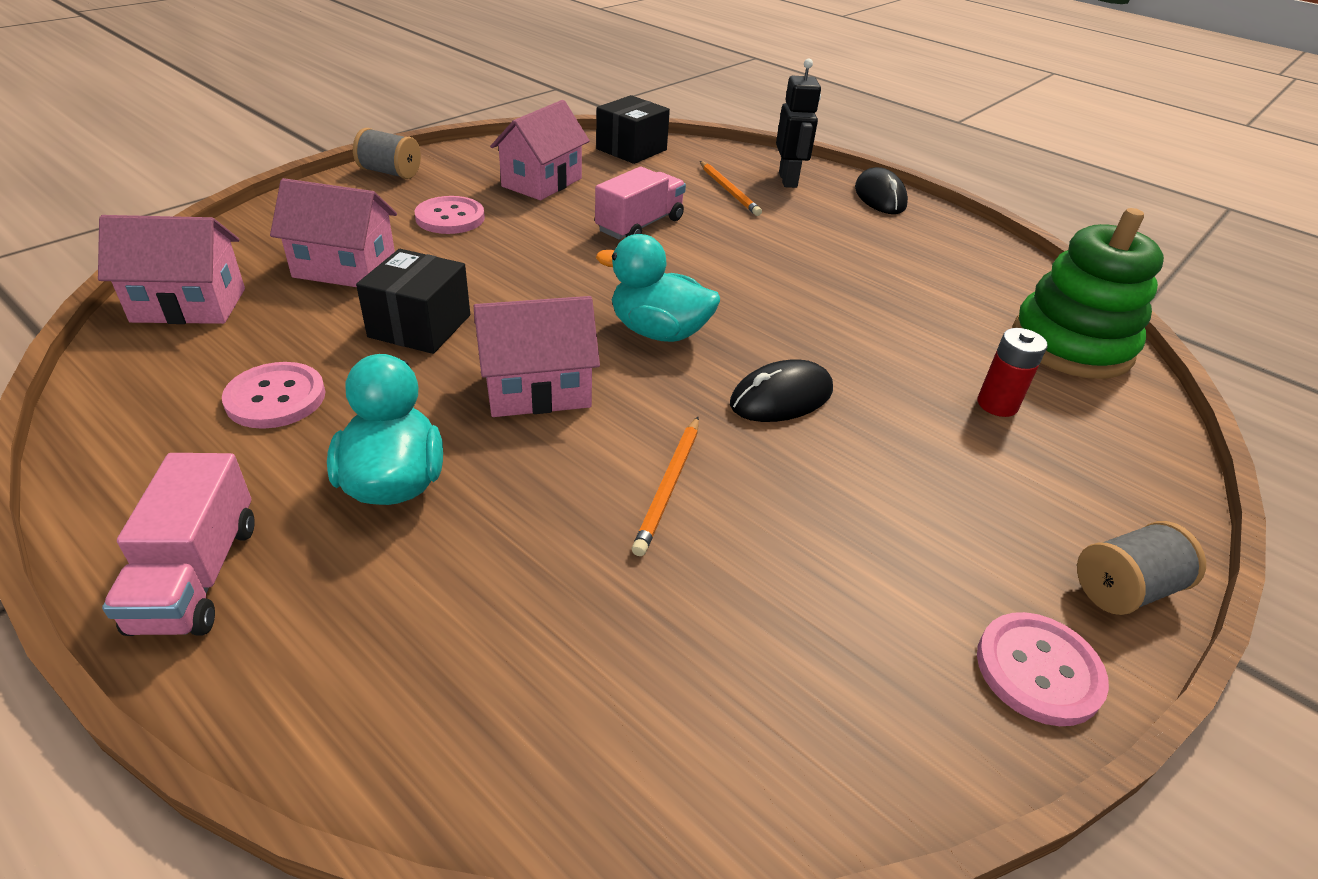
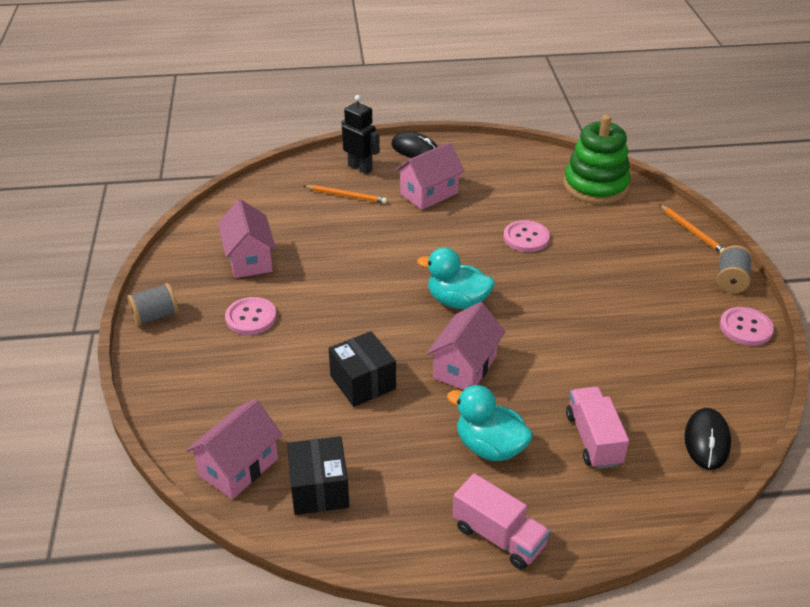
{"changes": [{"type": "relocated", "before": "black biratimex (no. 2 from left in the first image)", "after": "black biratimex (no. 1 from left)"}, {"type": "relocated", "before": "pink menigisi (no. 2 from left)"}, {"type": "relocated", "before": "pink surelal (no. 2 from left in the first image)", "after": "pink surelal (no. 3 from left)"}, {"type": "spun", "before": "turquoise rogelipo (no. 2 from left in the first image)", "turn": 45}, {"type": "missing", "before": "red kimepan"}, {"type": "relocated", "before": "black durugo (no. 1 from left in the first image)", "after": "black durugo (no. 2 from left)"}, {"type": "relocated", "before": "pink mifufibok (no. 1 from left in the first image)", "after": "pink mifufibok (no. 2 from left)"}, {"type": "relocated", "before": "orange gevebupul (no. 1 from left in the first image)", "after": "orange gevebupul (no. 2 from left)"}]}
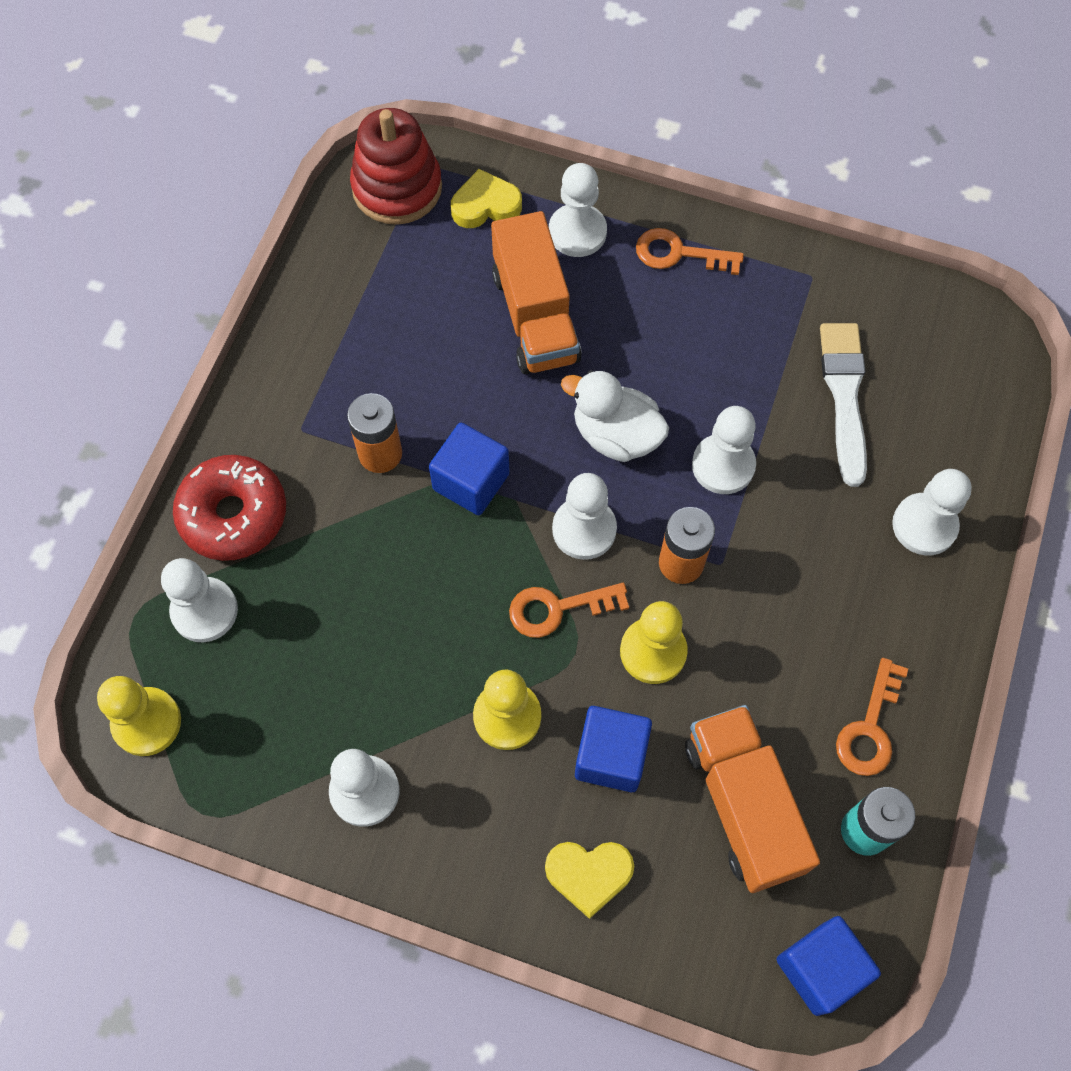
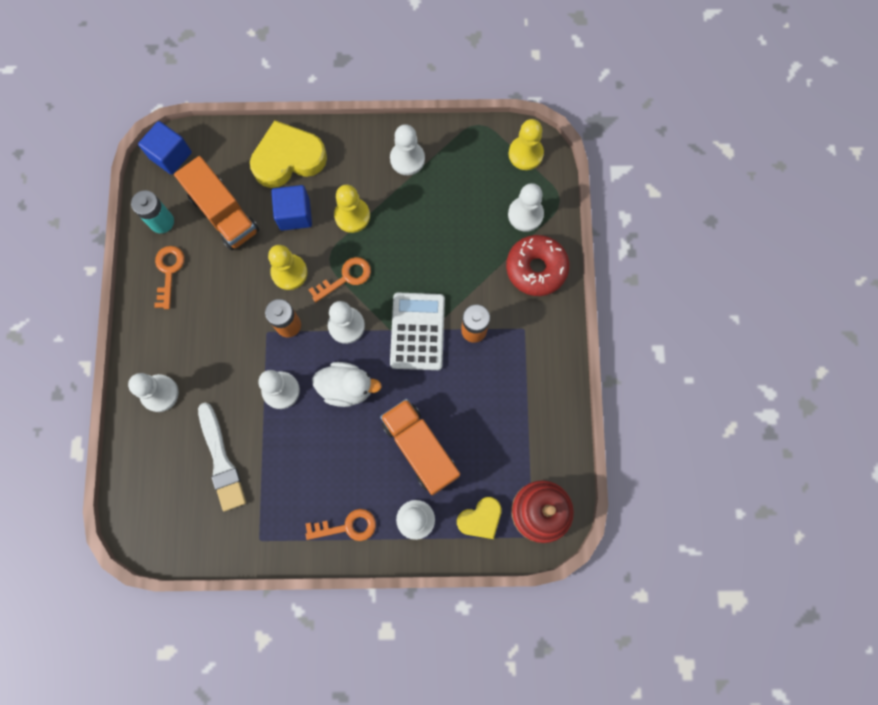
{"changes": [{"type": "exchanged", "before": "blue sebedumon (no. 1 from left)", "after": "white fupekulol"}, {"type": "size", "before": "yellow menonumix (no. 2 from left in the first image)", "scale": 1.74}]}
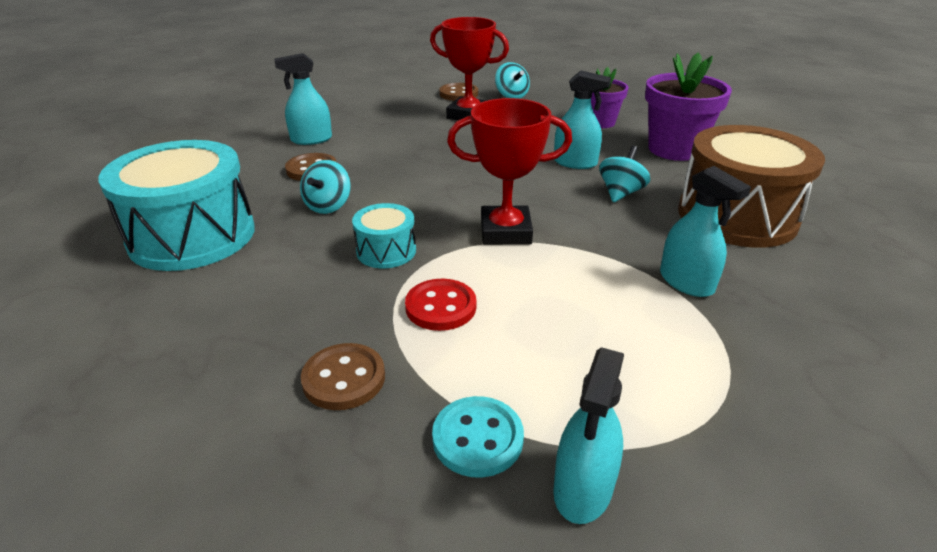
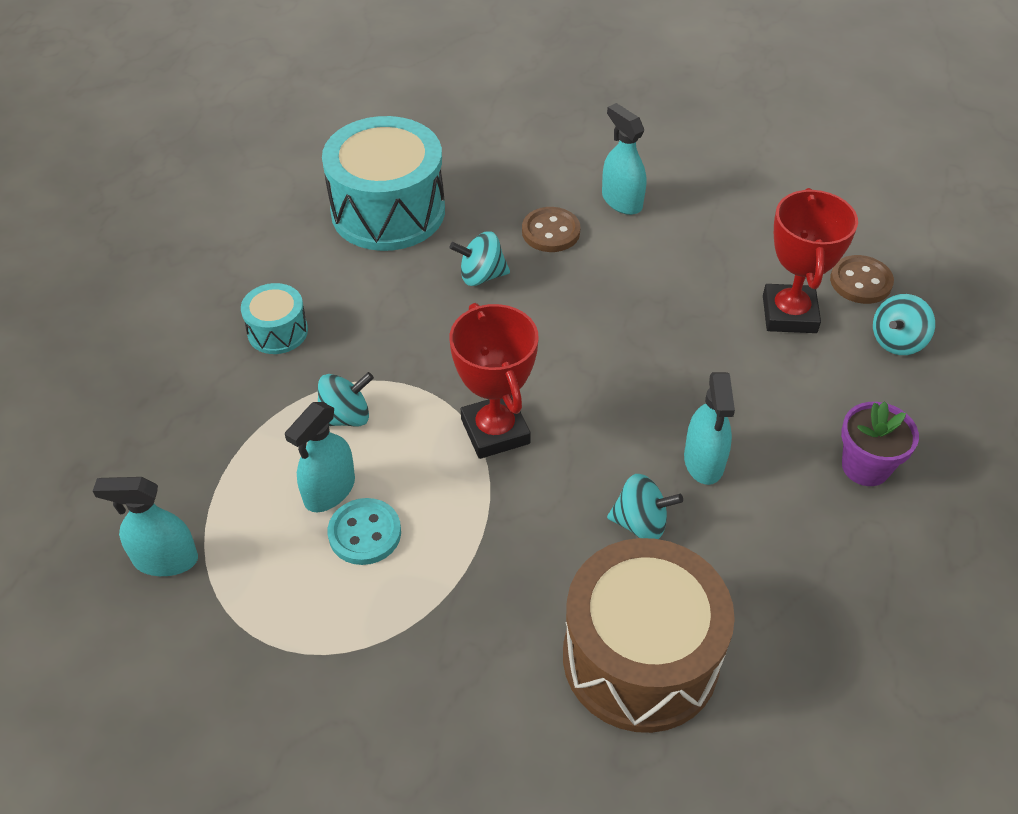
{"changes": [{"type": "missing", "before": "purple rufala (no. 2 from left)"}, {"type": "relocated", "before": "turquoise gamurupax (no. 4 from left in the first image)", "after": "turquoise gamurupax (no. 2 from left)"}, {"type": "relocated", "before": "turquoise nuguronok (no. 2 from left in the first image)", "after": "turquoise nuguronok (no. 1 from left)"}, {"type": "exchanged", "before": "red mifufibok", "after": "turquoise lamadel (no. 1 from left)"}, {"type": "missing", "before": "brown mifufibok (no. 2 from left)"}, {"type": "relocated", "before": "turquoise mifufibok"}]}
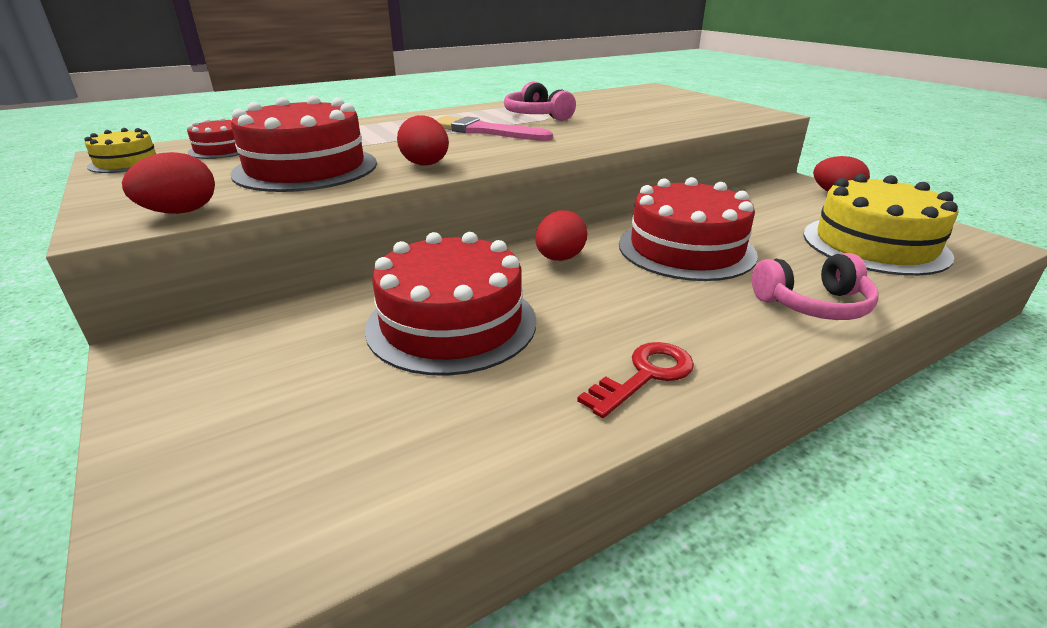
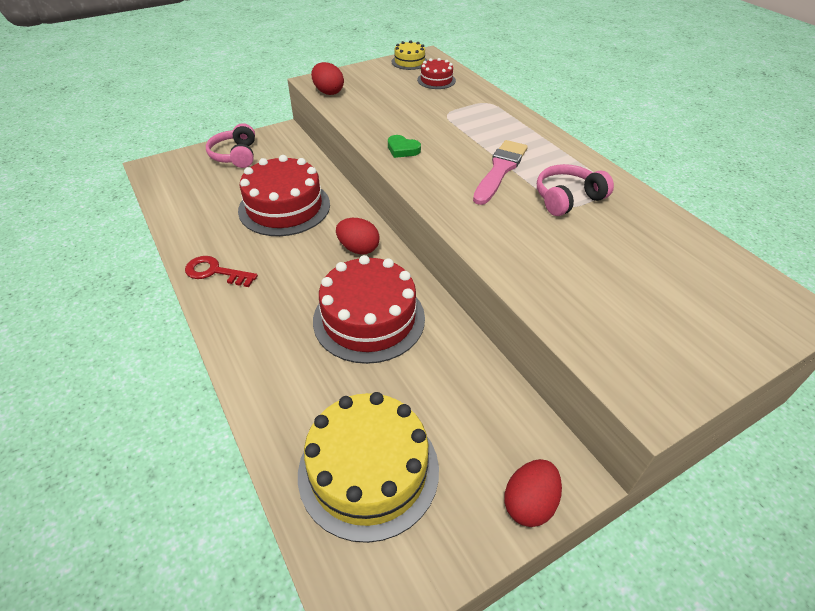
{"changes": [{"type": "missing", "before": "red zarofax (no. 2 from left)"}, {"type": "exchanged", "before": "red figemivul (no. 2 from left)", "after": "green menonumix"}, {"type": "relocated", "before": "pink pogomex (no. 2 from left in the first image)", "after": "pink pogomex (no. 1 from left)"}, {"type": "spun", "before": "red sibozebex", "turn": 150}]}
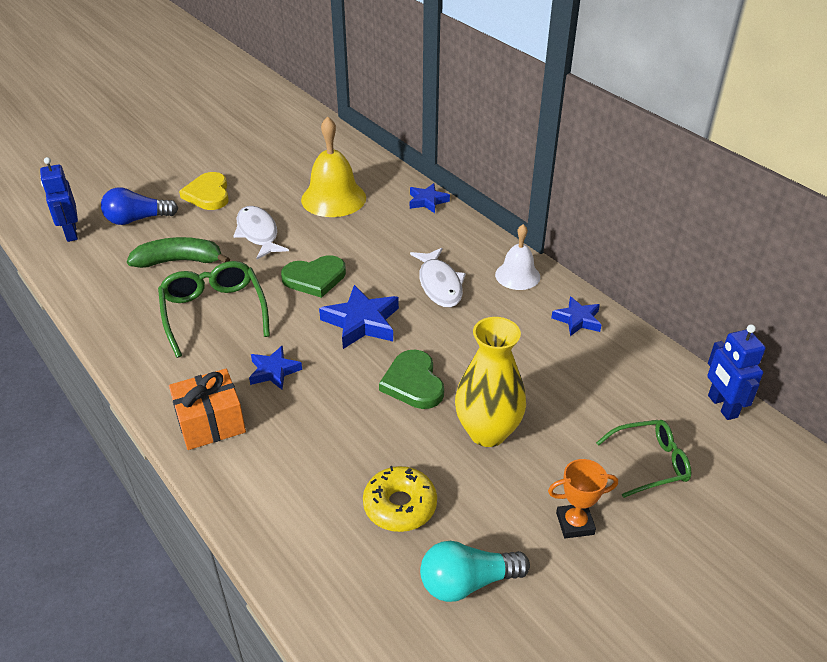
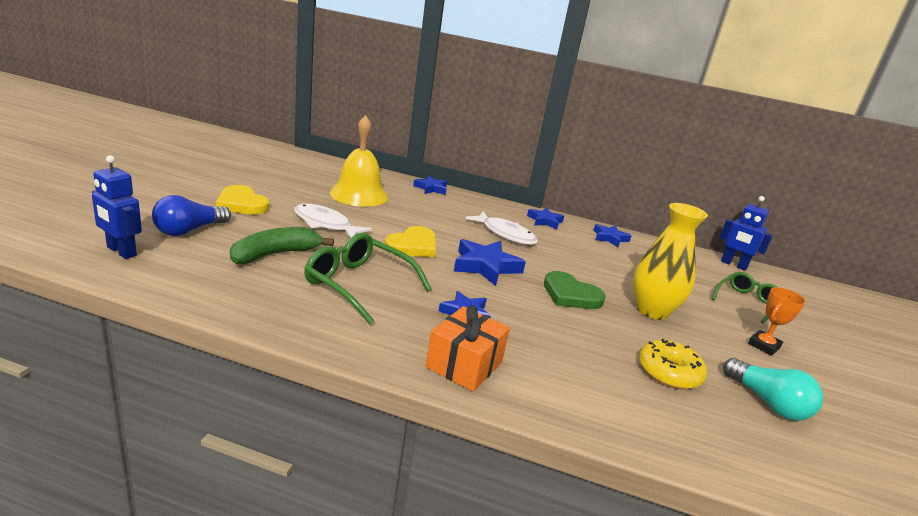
{"changes": [{"type": "exchanged", "before": "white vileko", "after": "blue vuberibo (no. 4 from left)"}, {"type": "colour", "before": "green menonumix (no. 1 from left)", "after": "yellow menonumix (no. 2 from left)"}, {"type": "spun", "before": "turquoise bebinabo", "turn": -75}]}
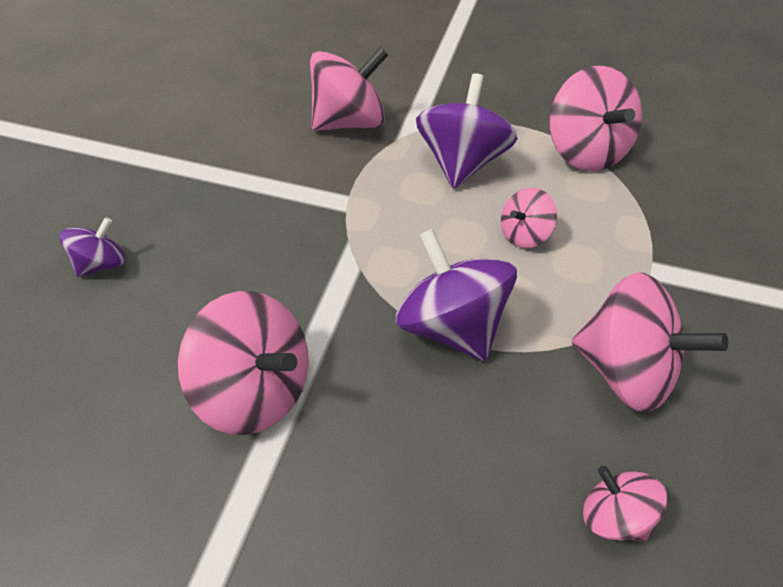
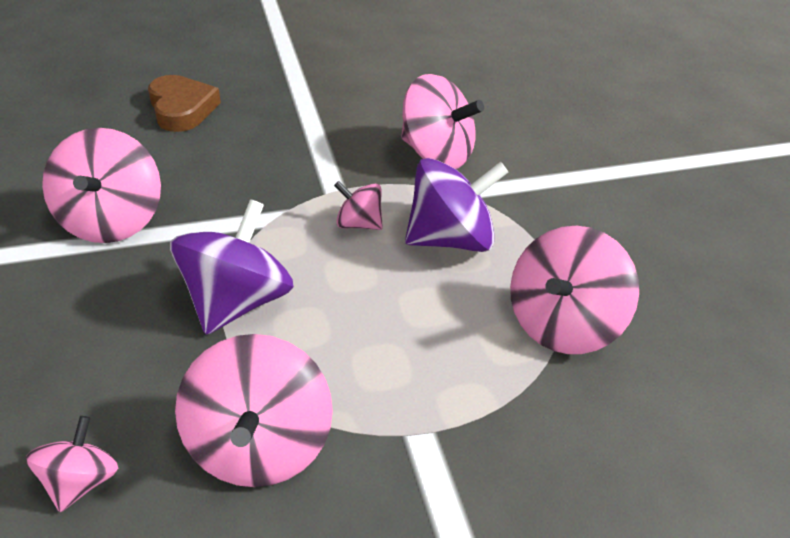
{"changes": [{"type": "relocated", "before": "pink lamadel (no. 3 from left in the first image)", "after": "pink lamadel (no. 4 from left)"}, {"type": "exchanged", "before": "purple lamadel (no. 1 from left)", "after": "brown menonumix"}]}
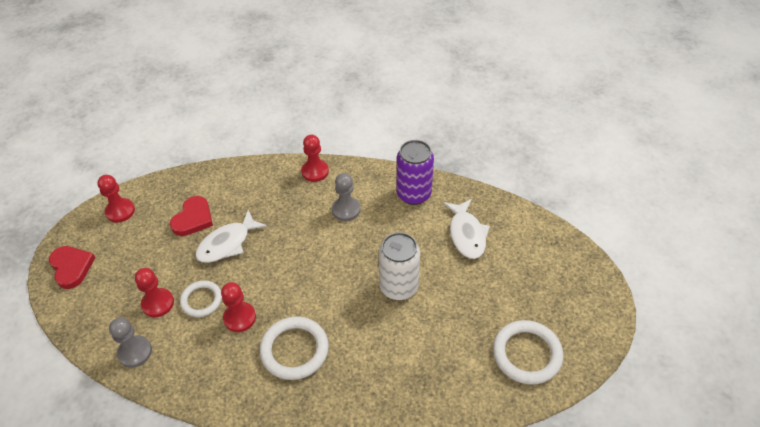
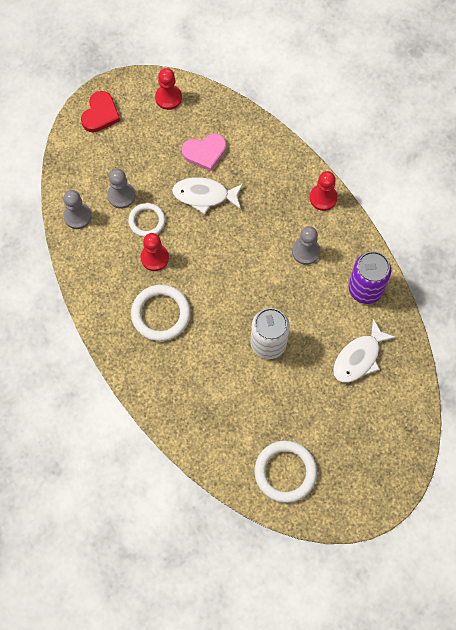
{"changes": [{"type": "colour", "before": "red menonumix (no. 2 from left)", "after": "pink menonumix"}, {"type": "colour", "before": "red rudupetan (no. 2 from left)", "after": "grey rudupetan (no. 2 from left)"}]}
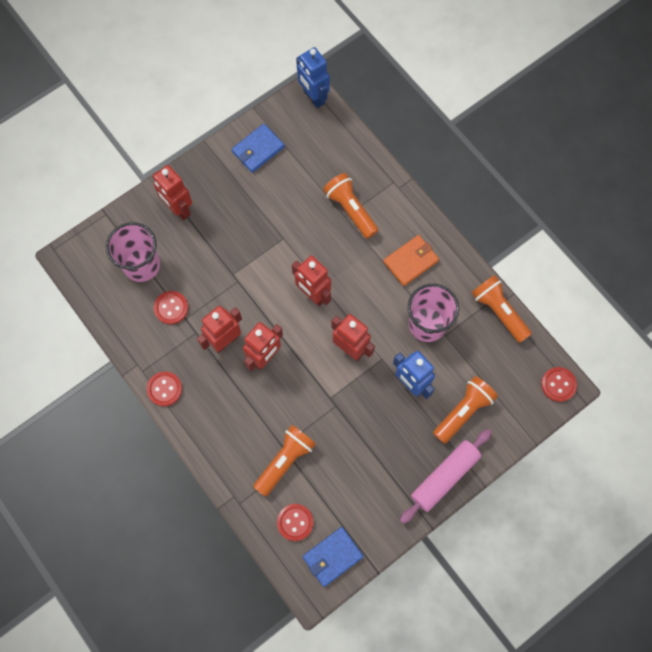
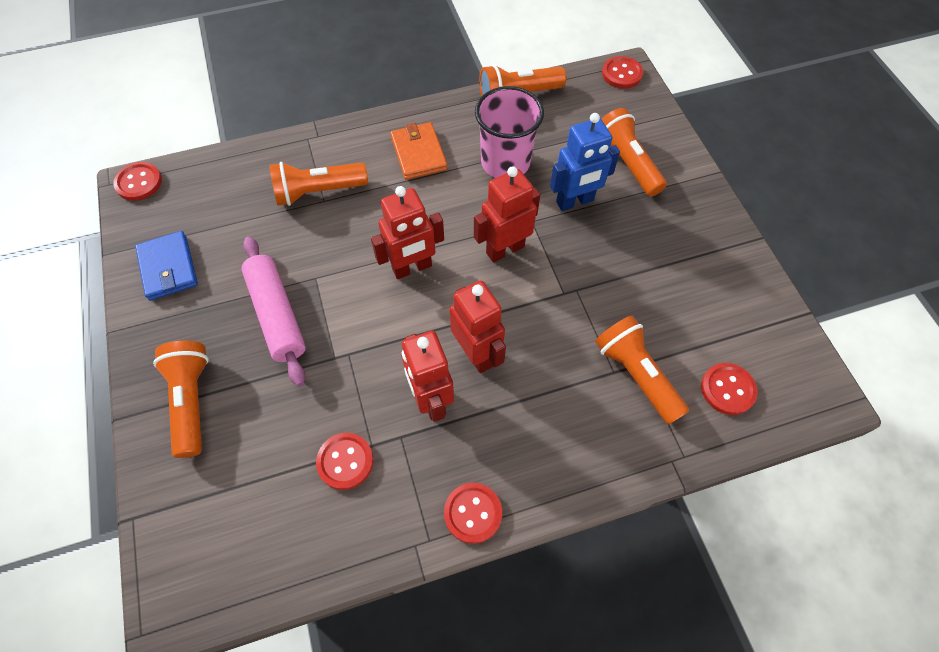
{"changes": [{"type": "exchanged", "before": "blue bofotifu (no. 1 from left)", "after": "red mifufibok (no. 1 from left)"}, {"type": "exchanged", "before": "red bofotifu (no. 1 from left)", "after": "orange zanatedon (no. 1 from left)"}, {"type": "missing", "before": "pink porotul (no. 1 from left)"}, {"type": "relocated", "before": "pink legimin"}, {"type": "missing", "before": "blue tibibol (no. 2 from left)"}]}
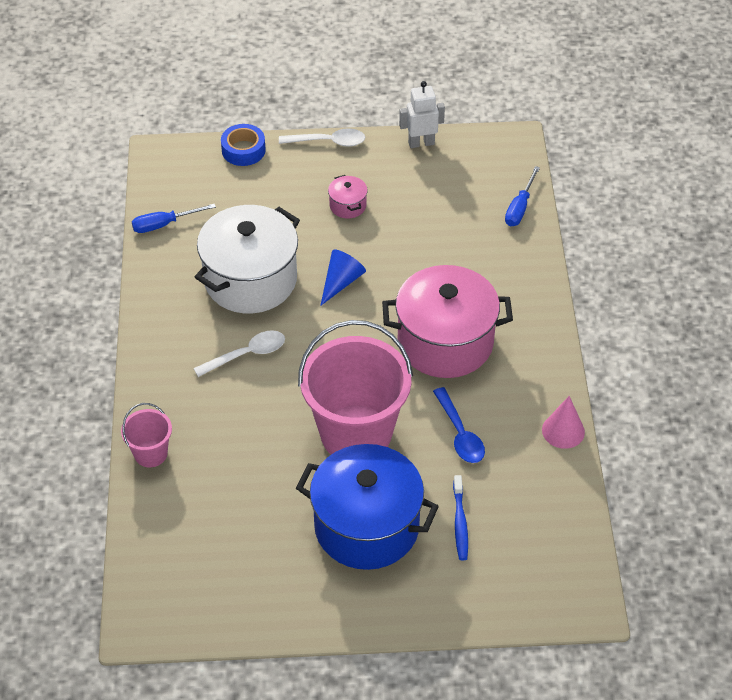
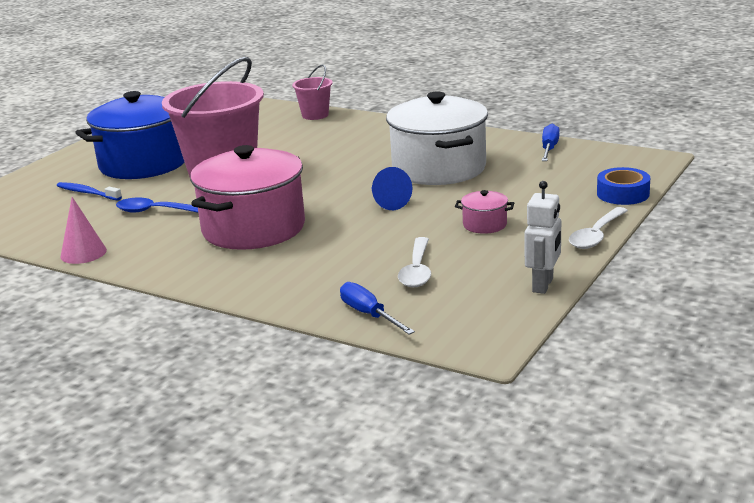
{"changes": [{"type": "relocated", "before": "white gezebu (no. 1 from left)"}]}
